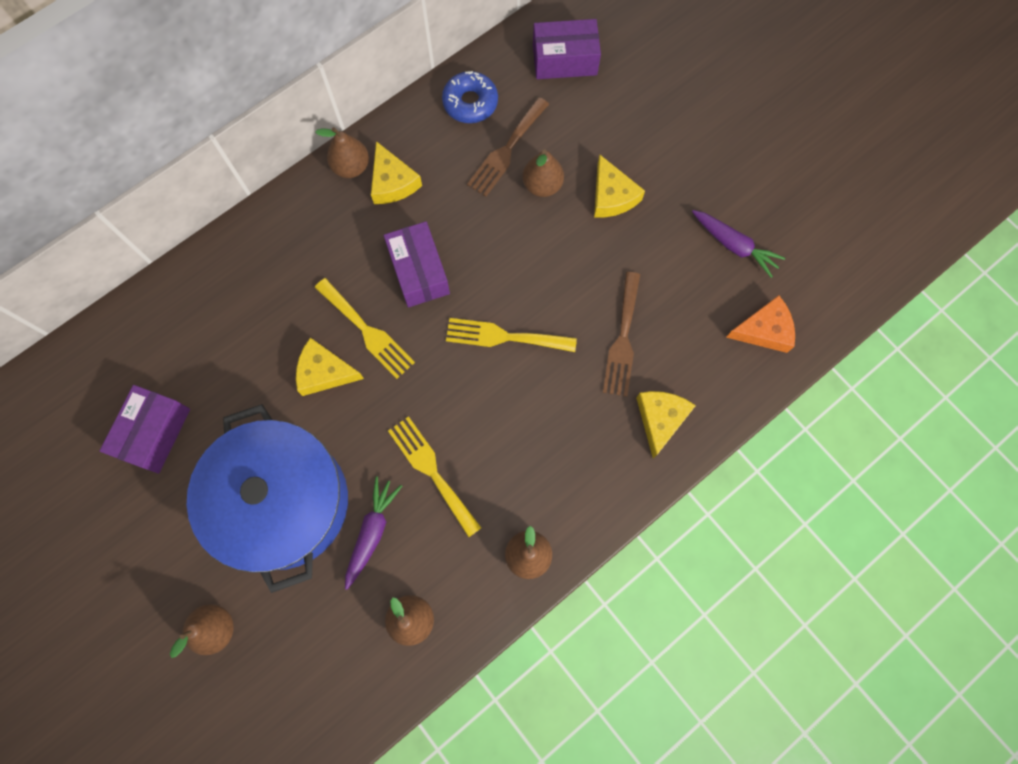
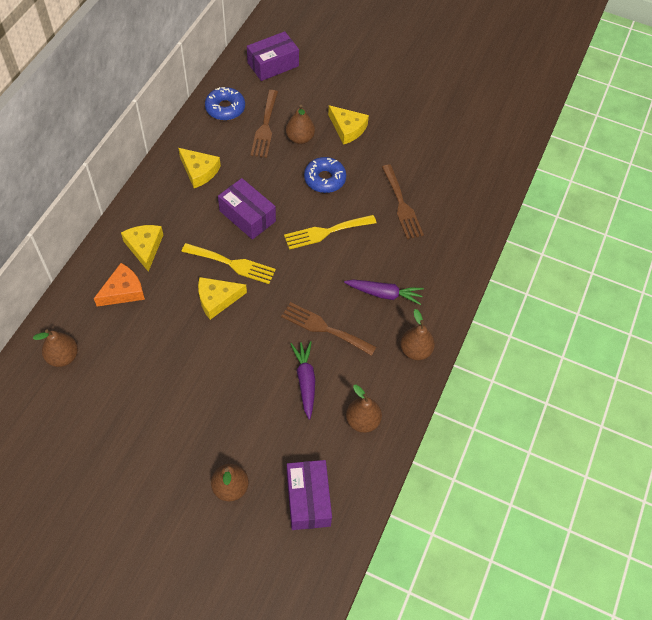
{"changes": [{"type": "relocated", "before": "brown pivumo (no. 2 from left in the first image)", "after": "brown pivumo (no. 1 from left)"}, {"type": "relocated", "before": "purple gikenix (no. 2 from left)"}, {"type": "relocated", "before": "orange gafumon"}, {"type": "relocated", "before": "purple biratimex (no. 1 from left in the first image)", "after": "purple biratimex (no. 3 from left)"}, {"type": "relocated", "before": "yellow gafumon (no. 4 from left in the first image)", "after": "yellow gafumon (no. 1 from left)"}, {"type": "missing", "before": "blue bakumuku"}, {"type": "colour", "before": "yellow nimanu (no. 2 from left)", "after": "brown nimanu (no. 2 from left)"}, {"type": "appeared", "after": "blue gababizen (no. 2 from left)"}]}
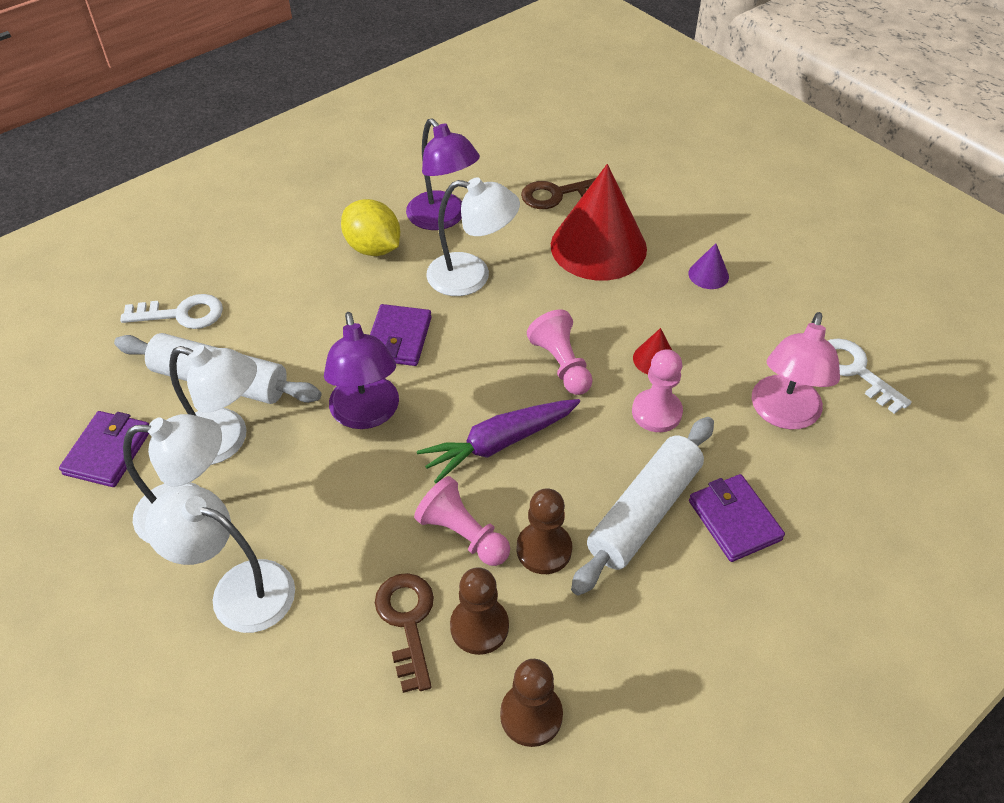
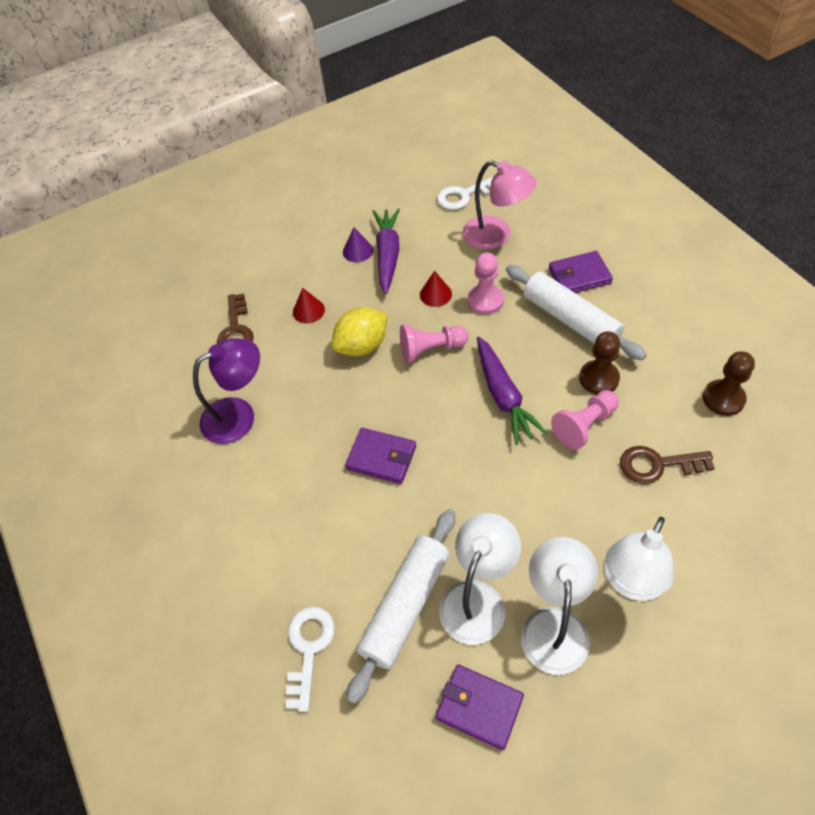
{"changes": [{"type": "size", "before": "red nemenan (no. 1 from left)", "scale": 0.41}, {"type": "missing", "before": "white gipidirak (no. 4 from left)"}, {"type": "relocated", "before": "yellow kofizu"}, {"type": "missing", "before": "purple gipidirak (no. 1 from left)"}, {"type": "missing", "before": "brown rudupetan (no. 1 from left)"}, {"type": "appeared", "after": "purple gikenix (no. 1 from left)"}]}
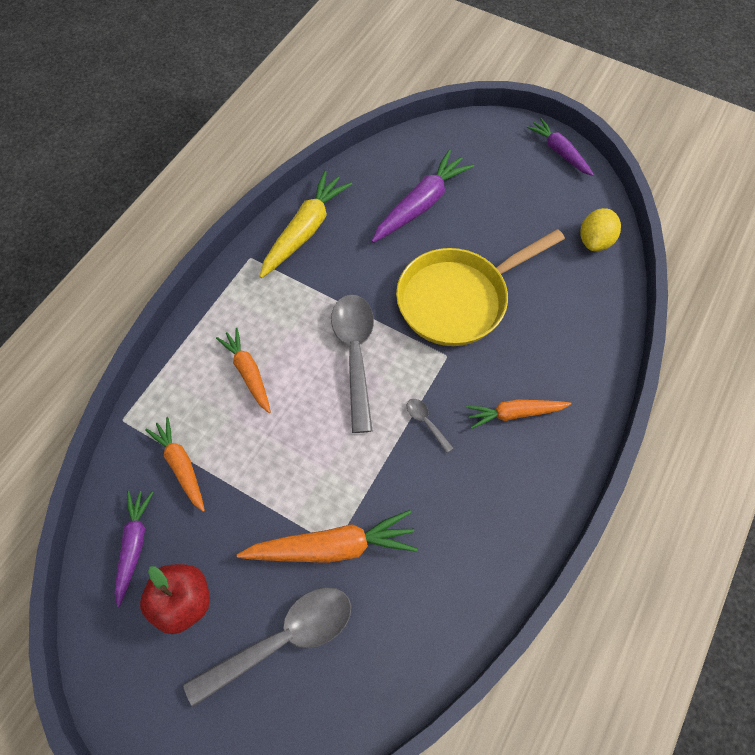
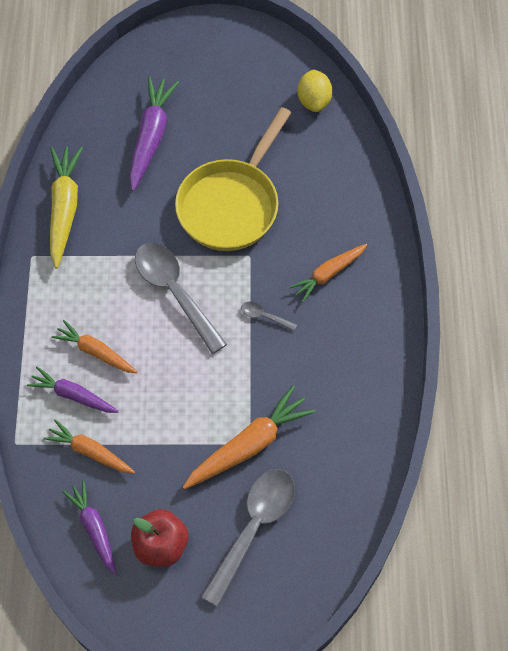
{"changes": [{"type": "relocated", "before": "purple gikenix (no. 3 from left in the first image)", "after": "purple gikenix (no. 1 from left)"}]}
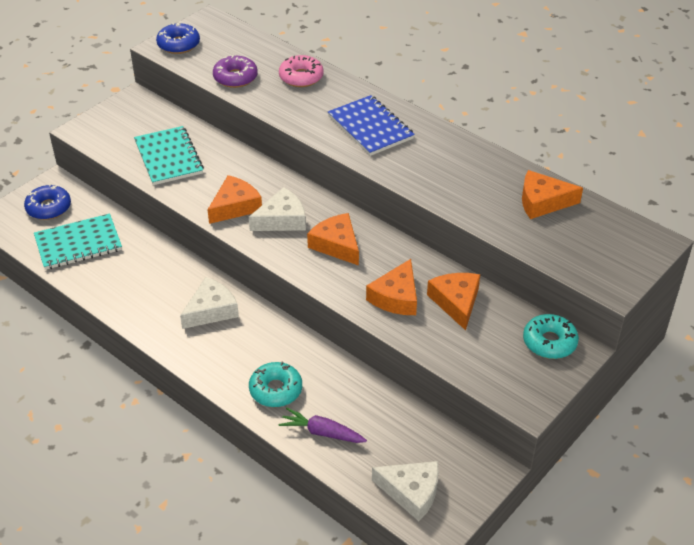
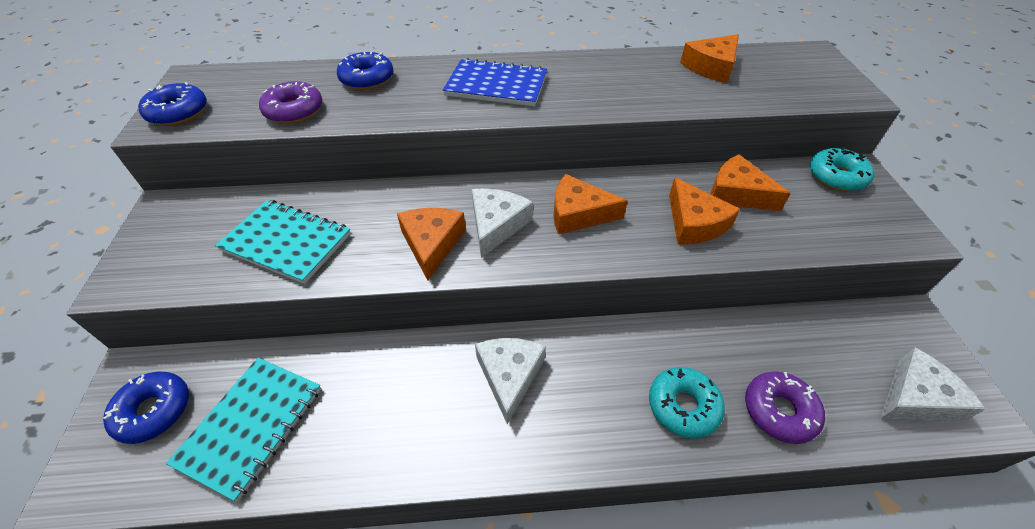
{"changes": [{"type": "colour", "before": "pink gababizen", "after": "blue gababizen (no. 3 from left)"}, {"type": "exchanged", "before": "purple gikenix", "after": "purple gababizen (no. 2 from left)"}]}
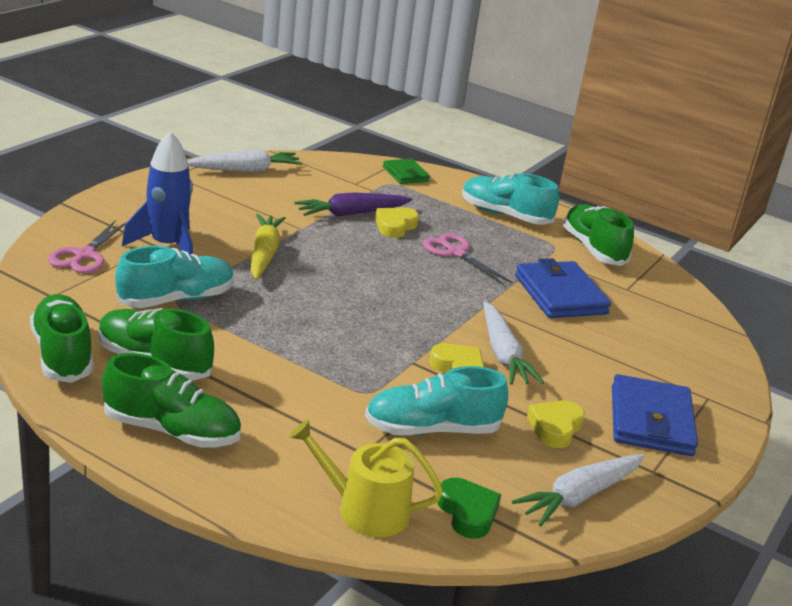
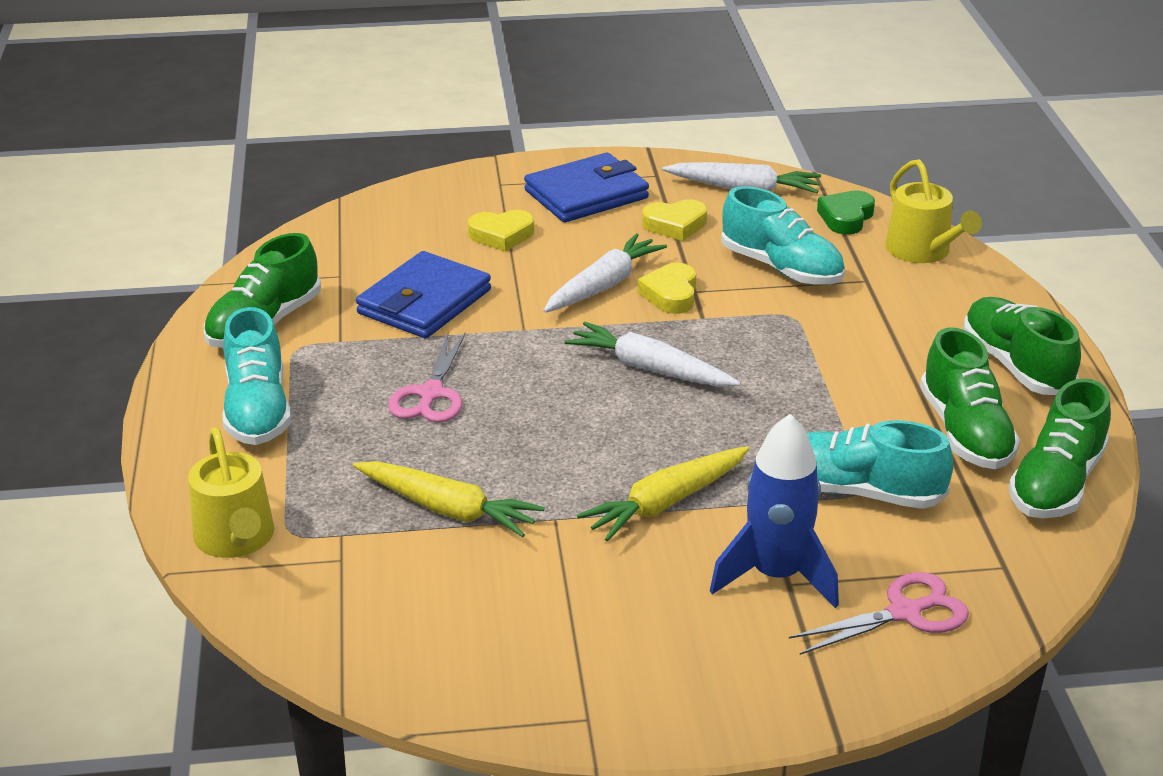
{"changes": [{"type": "relocated", "before": "white gikenix (no. 1 from left in the first image)", "after": "white gikenix (no. 2 from left)"}, {"type": "exchanged", "before": "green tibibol", "after": "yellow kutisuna (no. 1 from left)"}, {"type": "colour", "before": "purple gikenix", "after": "yellow gikenix (no. 1 from left)"}, {"type": "relocated", "before": "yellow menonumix (no. 1 from left)"}]}
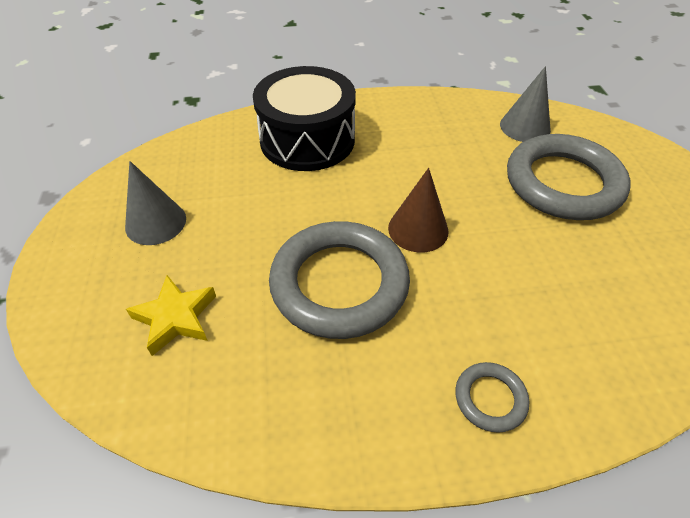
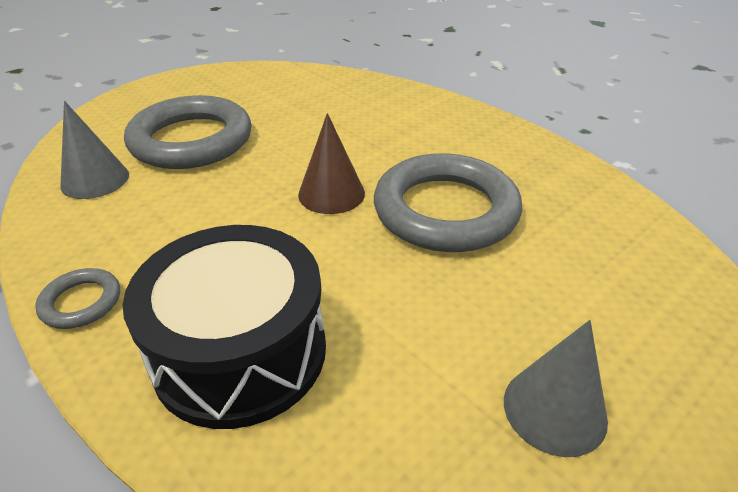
{"changes": [{"type": "missing", "before": "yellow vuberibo"}, {"type": "relocated", "before": "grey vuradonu (no. 2 from left in the first image)", "after": "grey vuradonu (no. 1 from left)"}]}
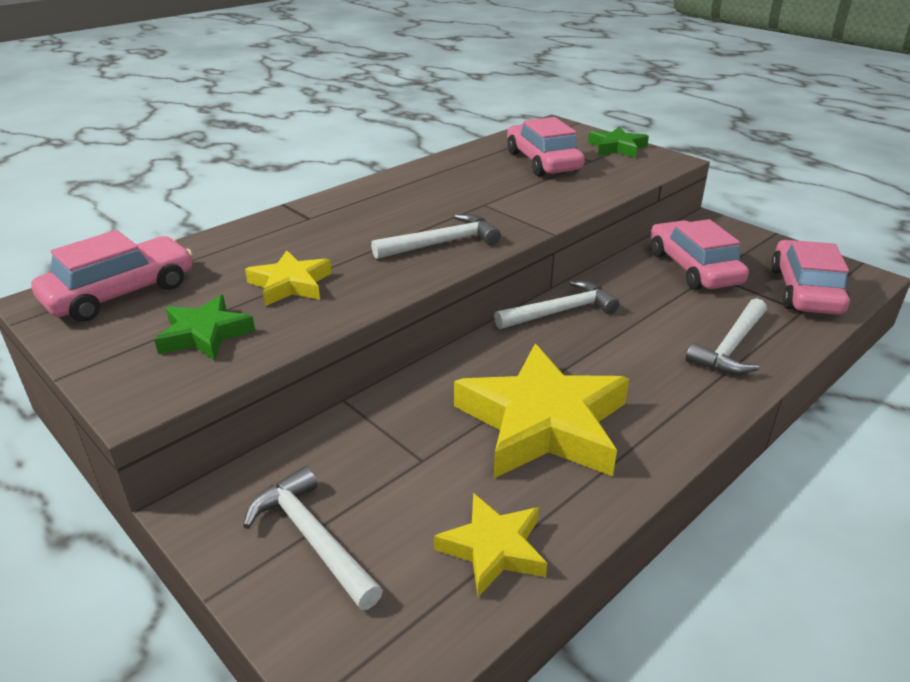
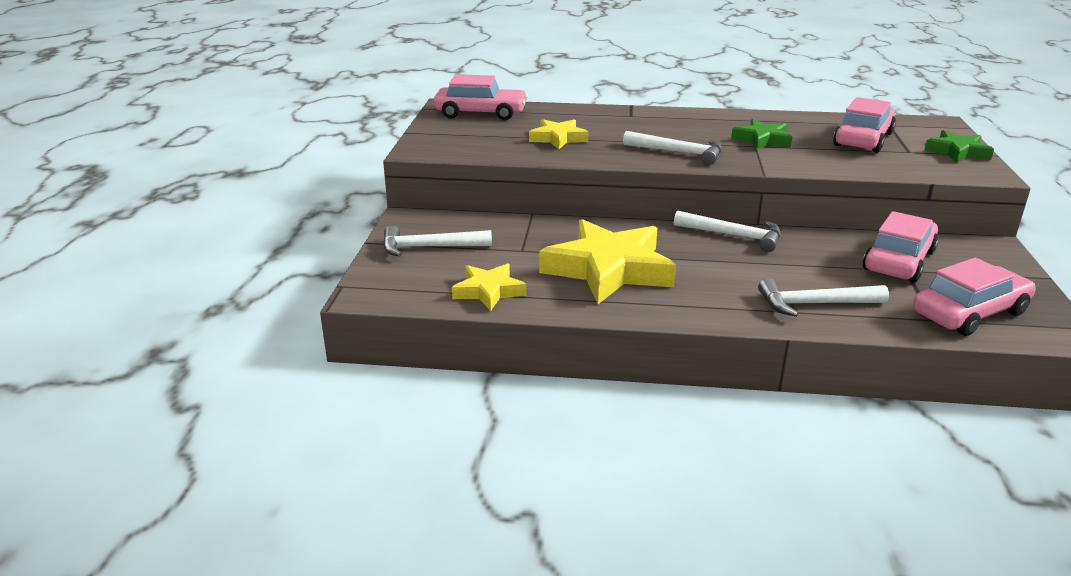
{"changes": [{"type": "relocated", "before": "green vuberibo (no. 1 from left)"}, {"type": "spun", "before": "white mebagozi (no. 1 from left)", "turn": -105}]}
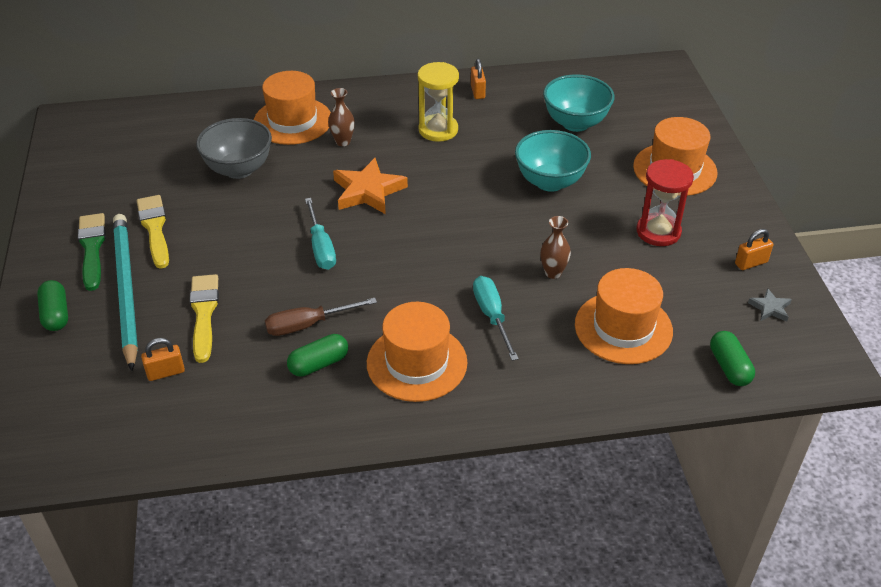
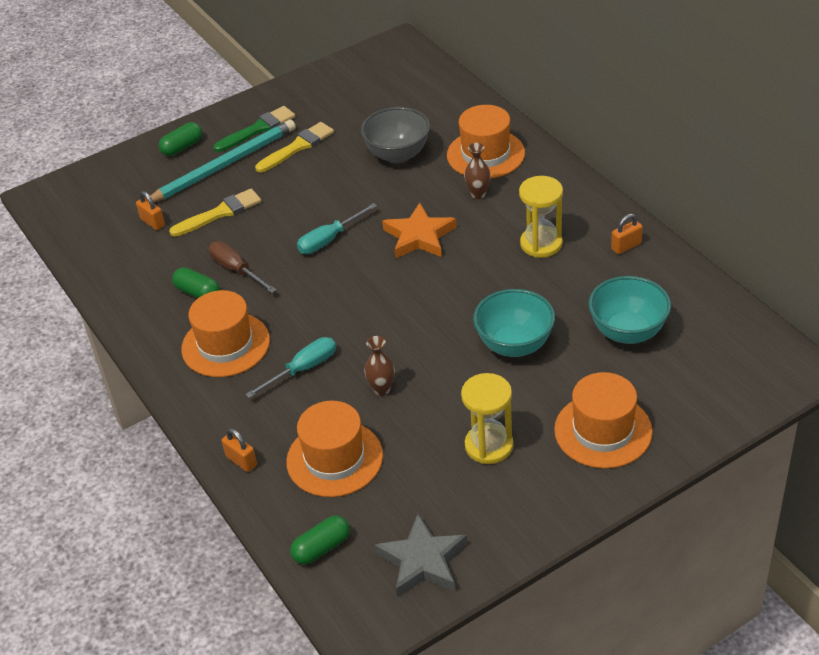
{"changes": [{"type": "colour", "before": "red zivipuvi", "after": "yellow zivipuvi (no. 1 from left)"}, {"type": "relocated", "before": "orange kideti (no. 3 from left in the first image)", "after": "orange kideti (no. 2 from left)"}, {"type": "size", "before": "grey vuberibo", "scale": 2.02}]}
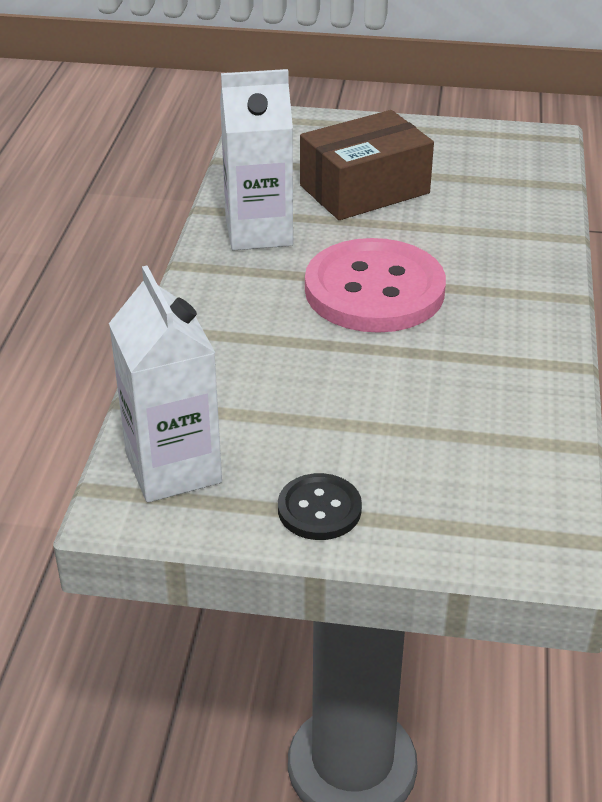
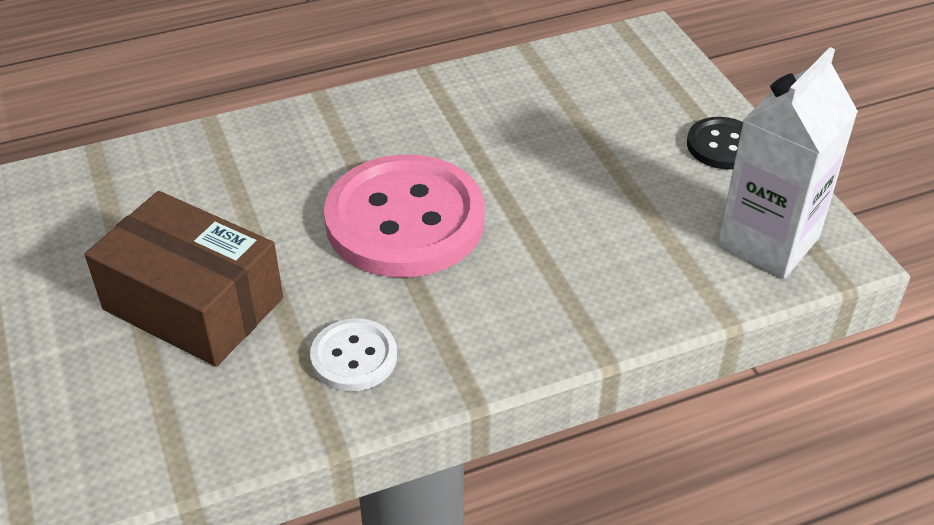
{"changes": [{"type": "exchanged", "before": "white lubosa (no. 2 from left)", "after": "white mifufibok"}]}
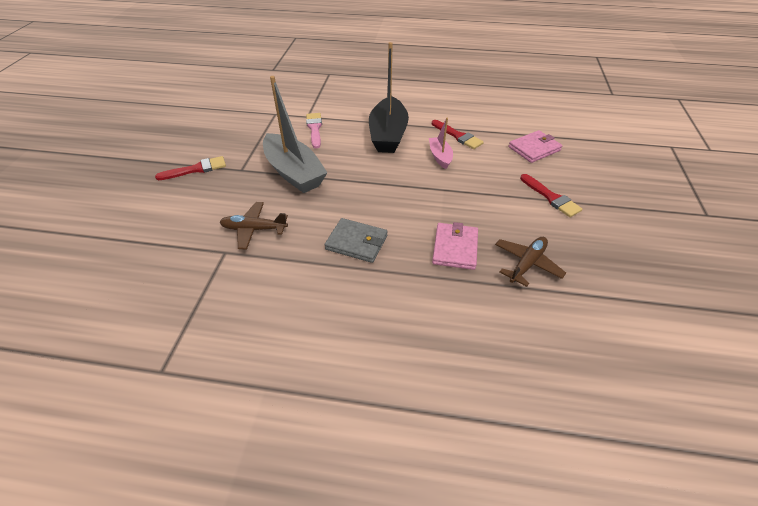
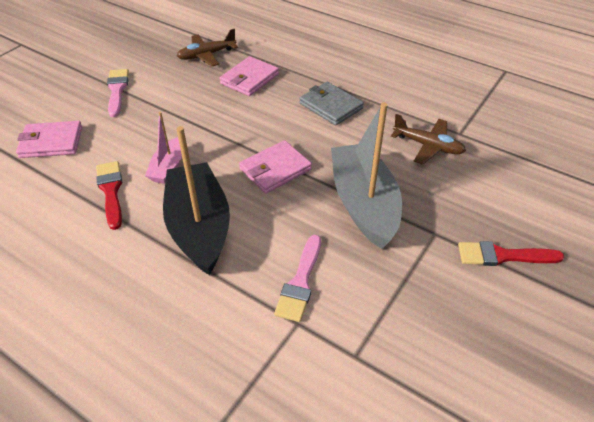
{"changes": [{"type": "spun", "before": "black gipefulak", "turn": -45}, {"type": "colour", "before": "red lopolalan (no. 3 from left)", "after": "pink lopolalan (no. 1 from left)"}, {"type": "appeared", "after": "pink tibibol (no. 3 from left)"}]}
